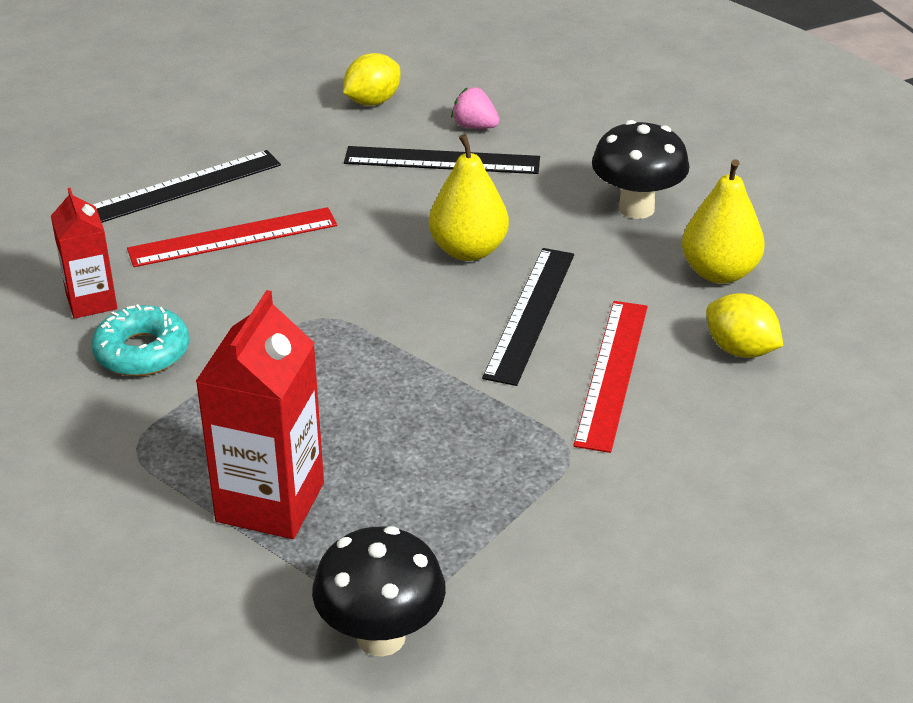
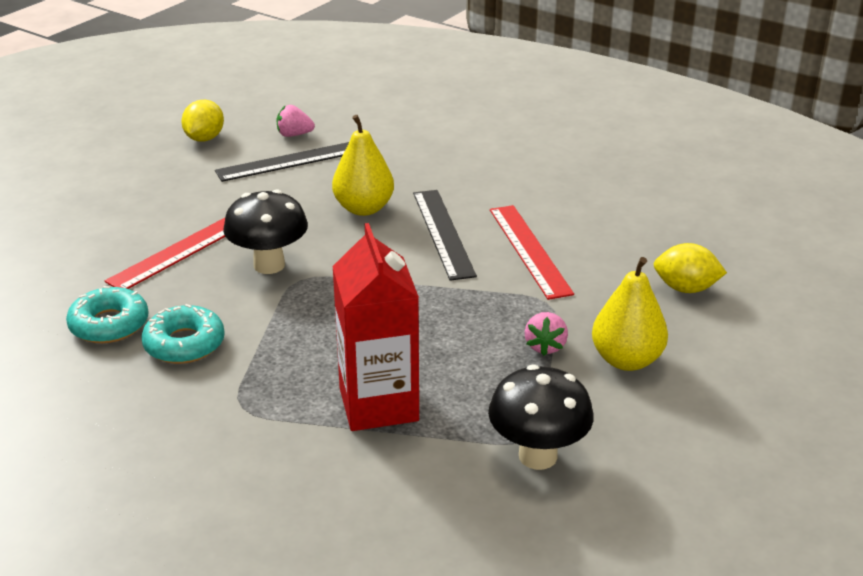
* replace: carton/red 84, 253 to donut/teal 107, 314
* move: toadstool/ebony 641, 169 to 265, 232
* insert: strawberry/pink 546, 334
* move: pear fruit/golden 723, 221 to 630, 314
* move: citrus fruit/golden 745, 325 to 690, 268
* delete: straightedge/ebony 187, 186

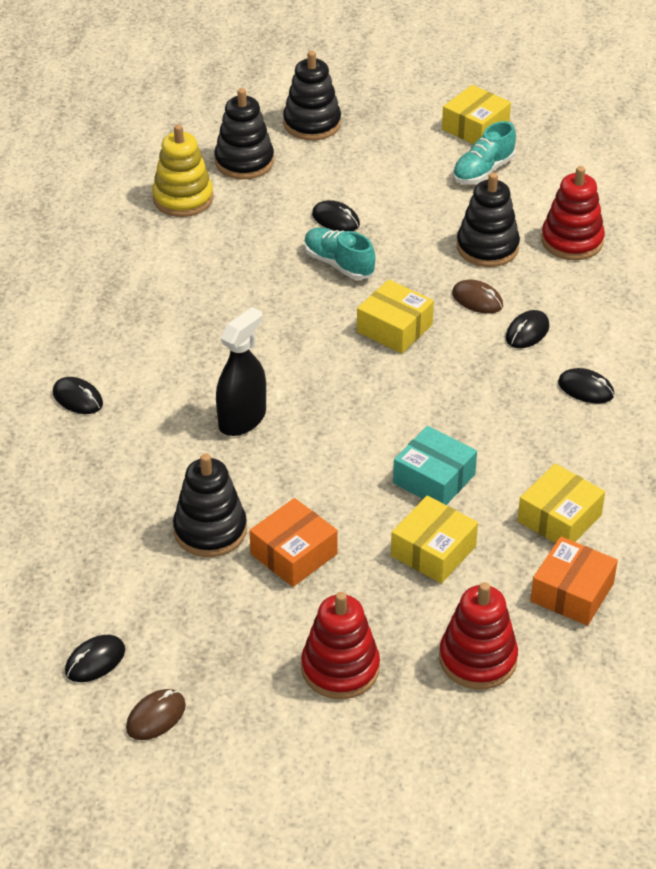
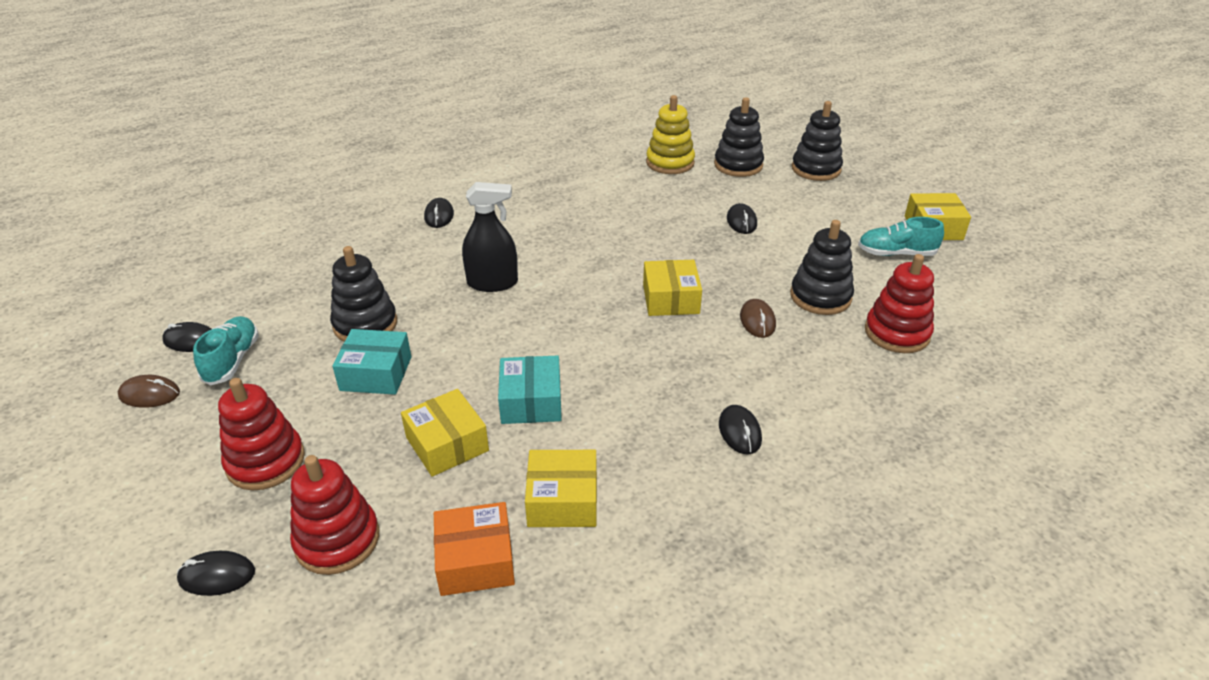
* move: mouse/ebony 527, 329 to 216, 573
* move: sneaker/teal 339, 253 to 226, 350
* recolor: parcel/orange 293, 542 to parcel/teal 371, 362
* rotate: parcel/golden 434, 539 = 445, 433 60 degrees clockwise

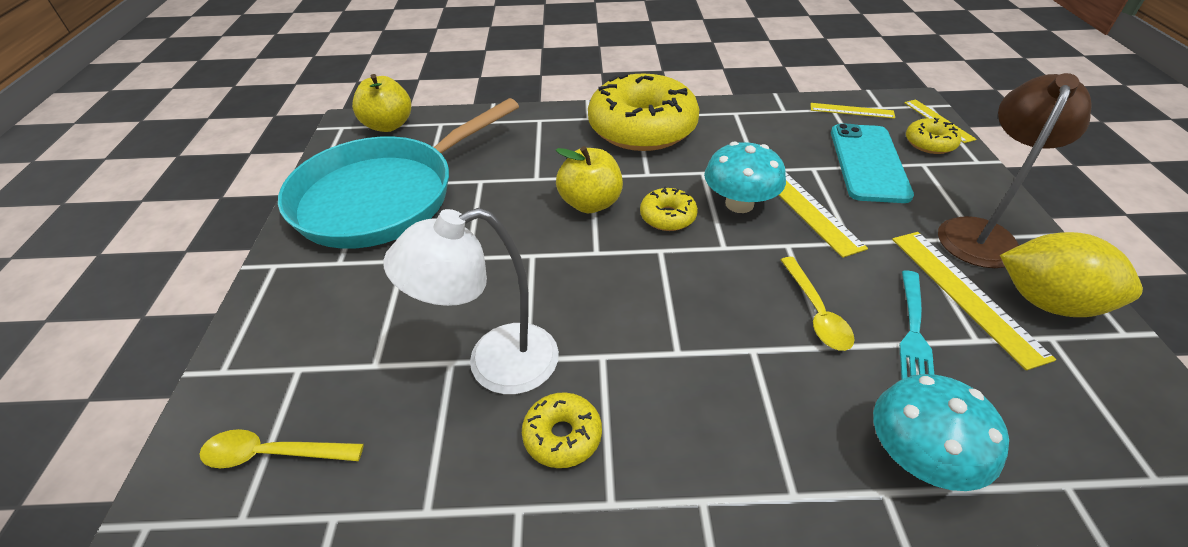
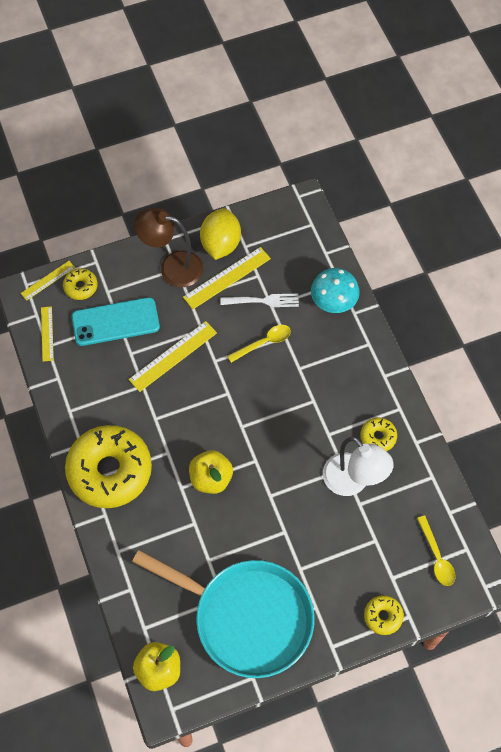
* recolor: table fork/teal 916, 325 to table fork/white 259, 300
* move: donut/golden 669, 208 to 384, 615
* delete: toadstool/teal 745, 177

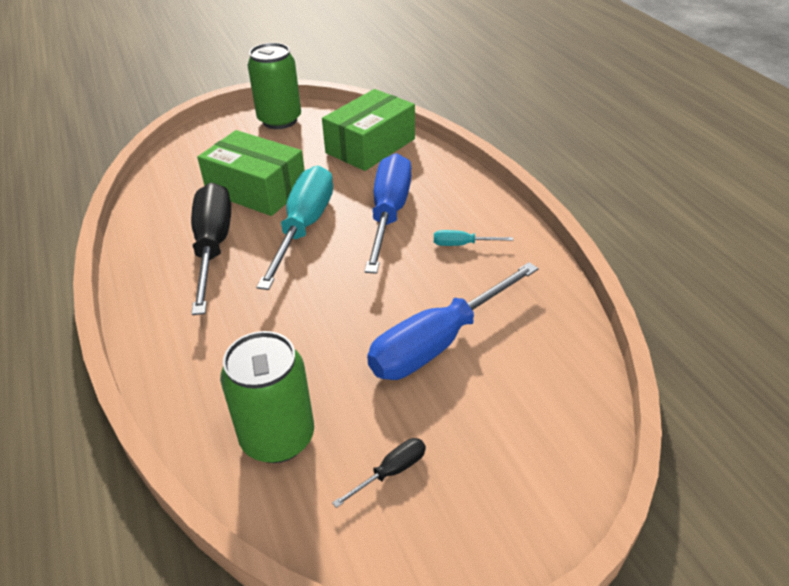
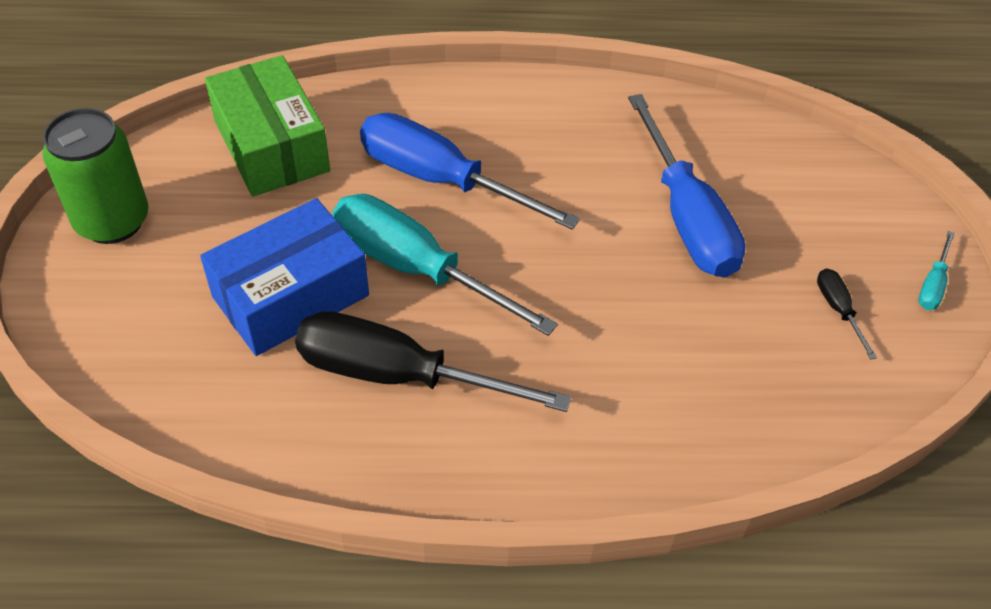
* recolor: parcel/leaf-green 251, 173 to parcel/cobalt 284, 277
* move: hand screwdriver/teal 473, 238 to 936, 270
* delete: can/leaf-green 267, 397

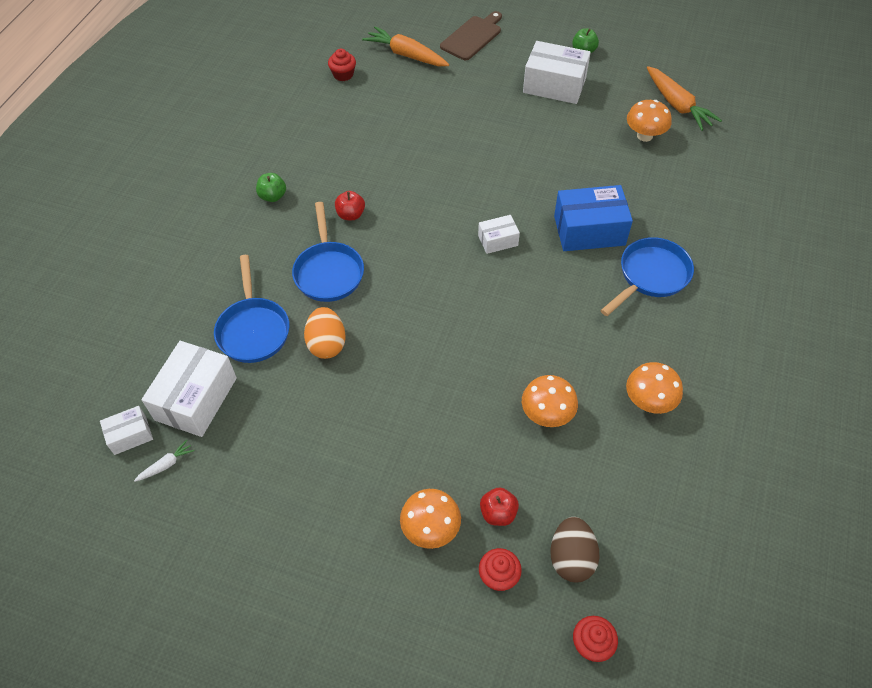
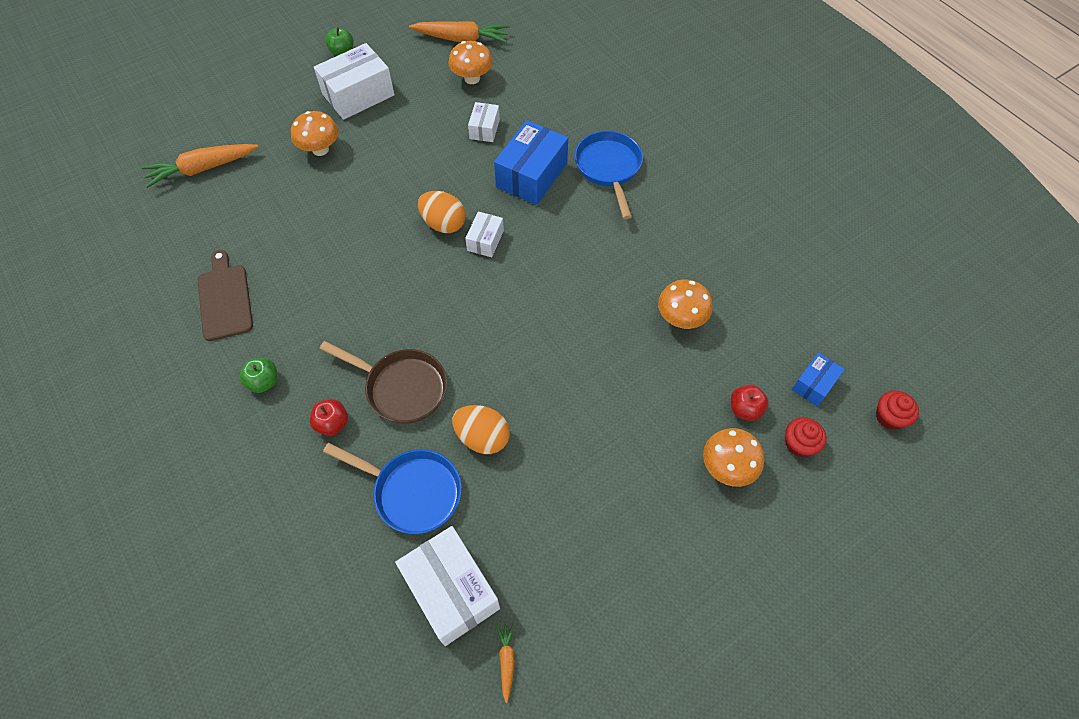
* move: bread board/russet 471, 35 to 225, 295
* move: toadstool/orange 654, 388 to 315, 133
* move: toy apple/red 350, 205 to 329, 417
* recolor: skillet/cobalt 328, 252 to skillet/russet 383, 382
* insert: toy egg/orange 442, 212
* move: parcel/white 126, 430 to 484, 122
* recolor: root vegetable/white 164, 461 to root vegetable/orange 505, 663
* replace: toy egg/russet 575, 549 to parcel/cobalt 818, 379
* delete: muffin/red 342, 65

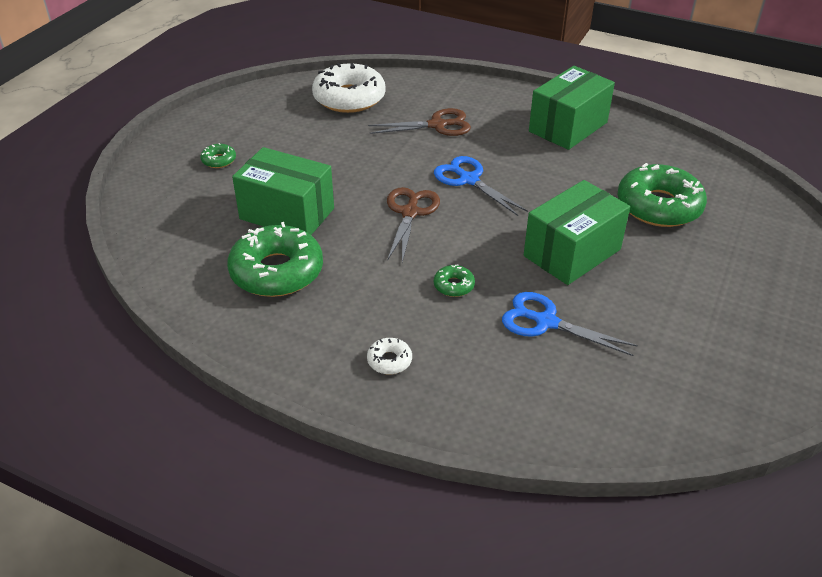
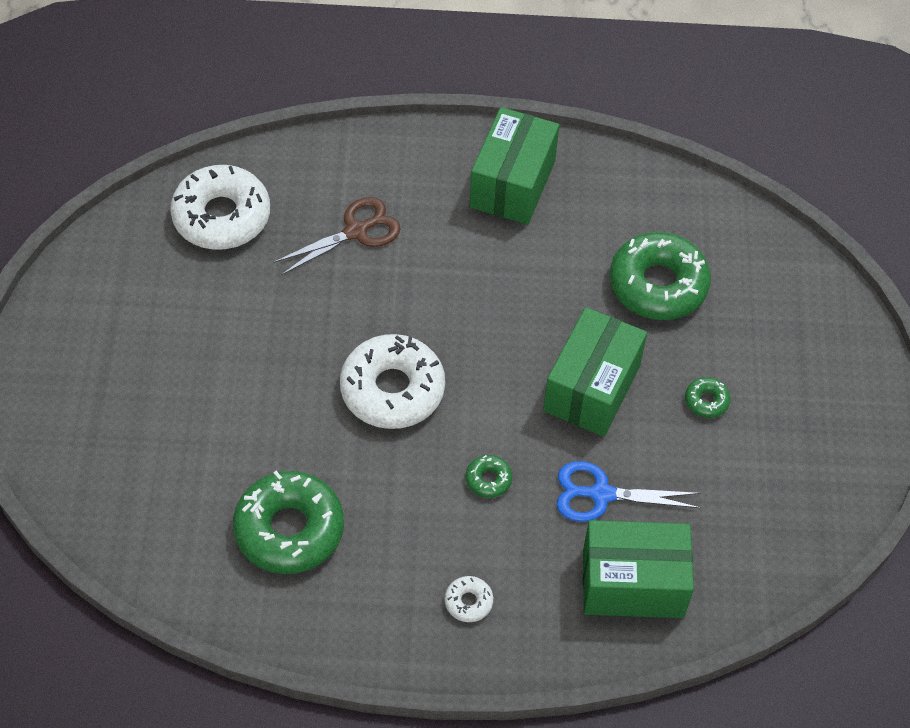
* replace: shears/russet 413, 224 to donut/white 392, 381
* move: parcel/leaf-green 283, 191 to 638, 569
* move: donut/leaf-green 218, 155 to 708, 397
* delete: shears/cobalt 481, 186

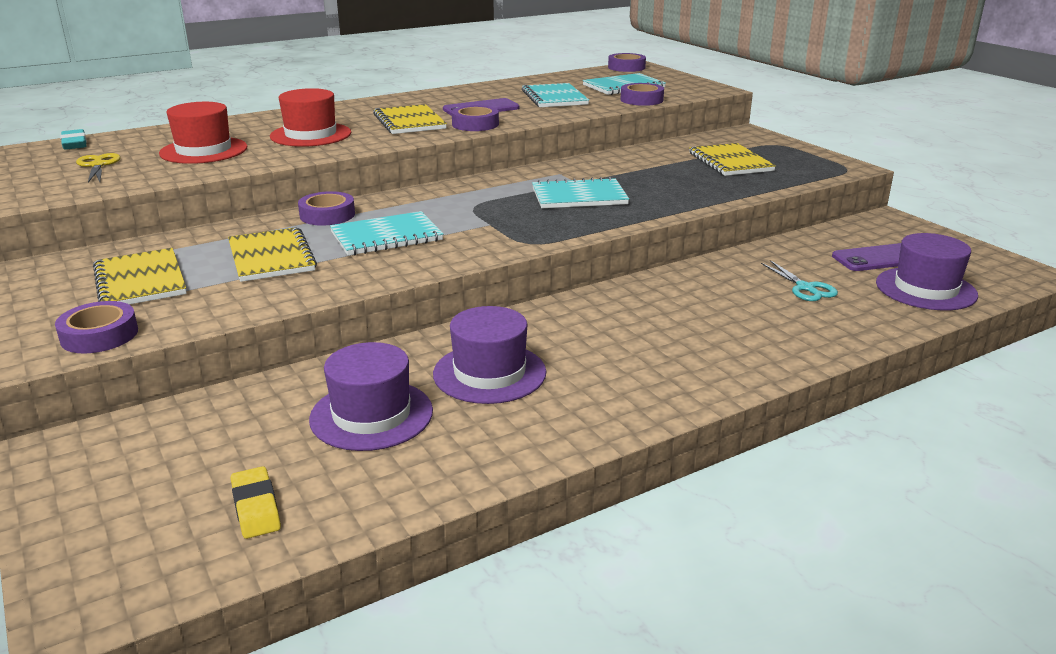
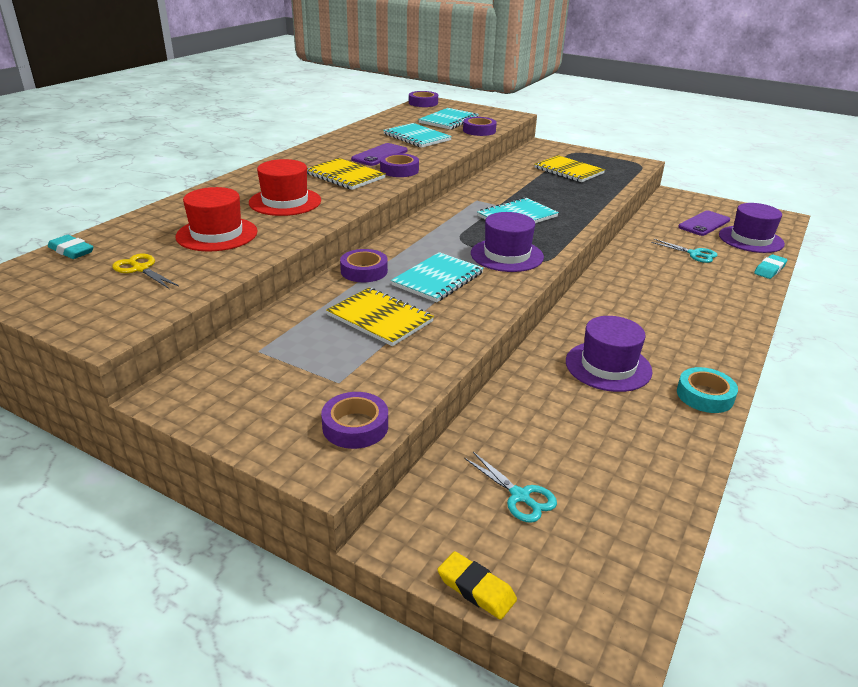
* move: eraser/golden 256, 502 to 477, 585
* insert: shears/teal 510, 487
* move: tall hat/violet 371, 396 to 507, 242
* insert: sticky tape/teal 707, 390
* insert: eraser/teal 771, 266
* delete: exercise book/golden 140, 276

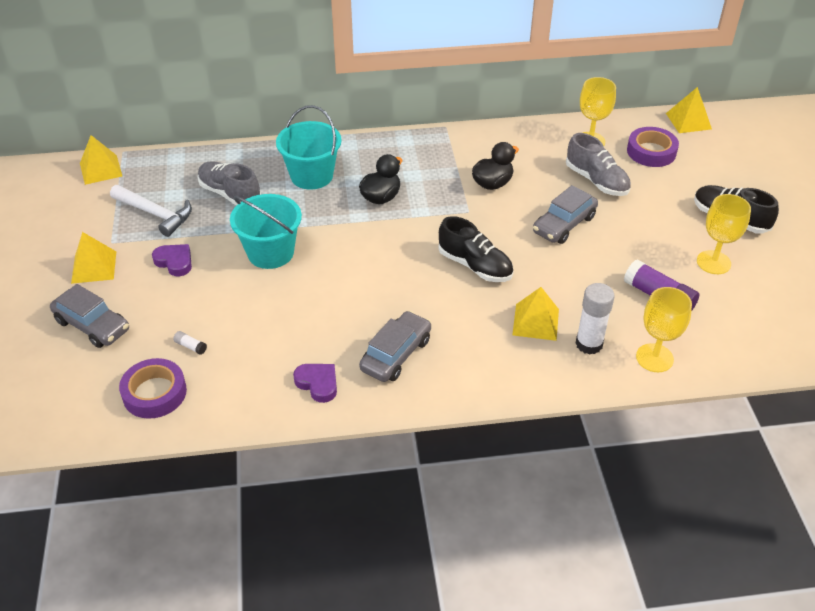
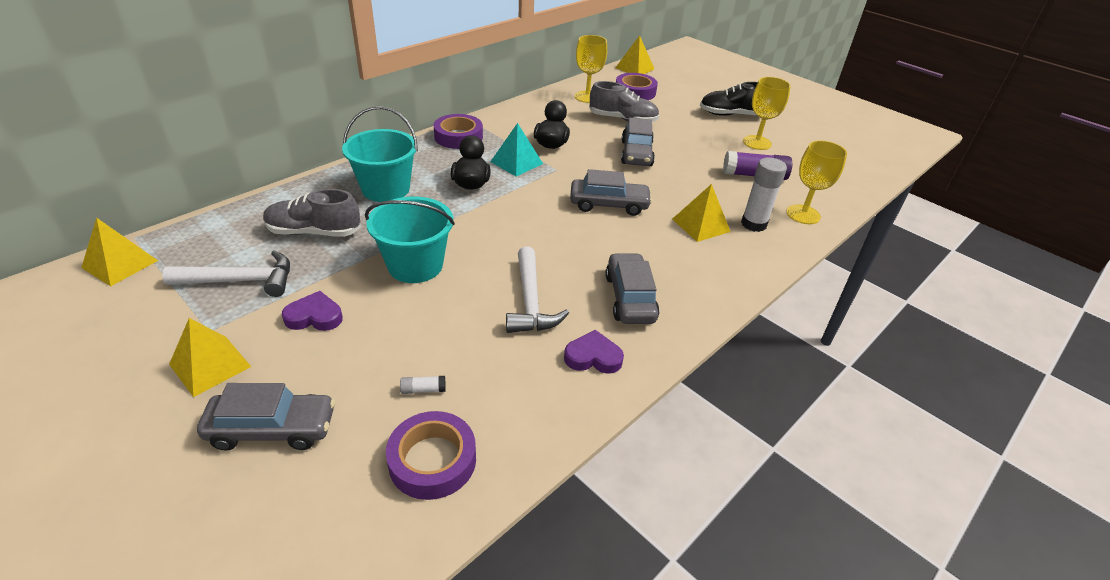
* insert: sticky tape/violet 458, 131
* insert: pyramid shape/teal 516, 150
* insert: carpenter's hammer/white 537, 290
* replace: sneaker/ebony 475, 249 to toy car/ash-grey 611, 192

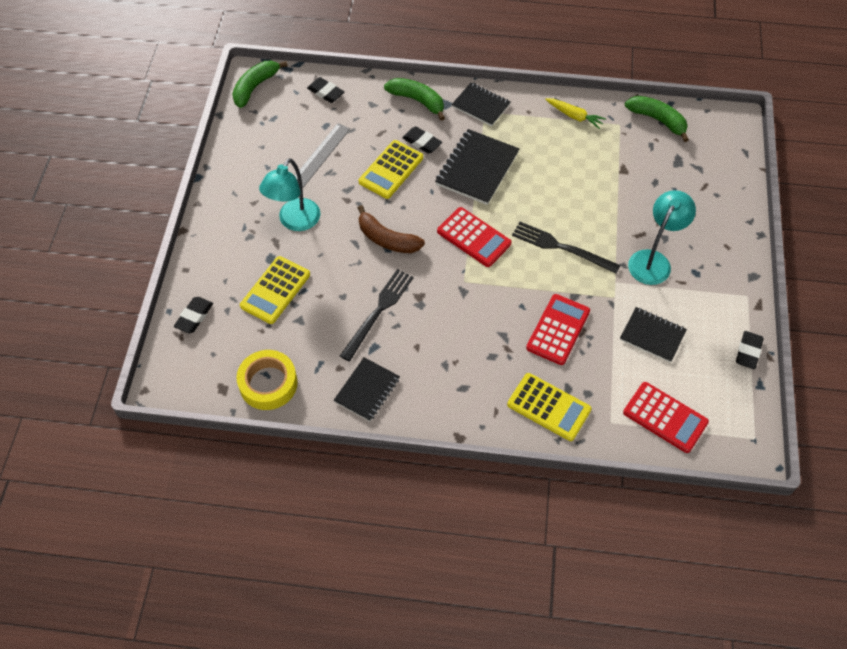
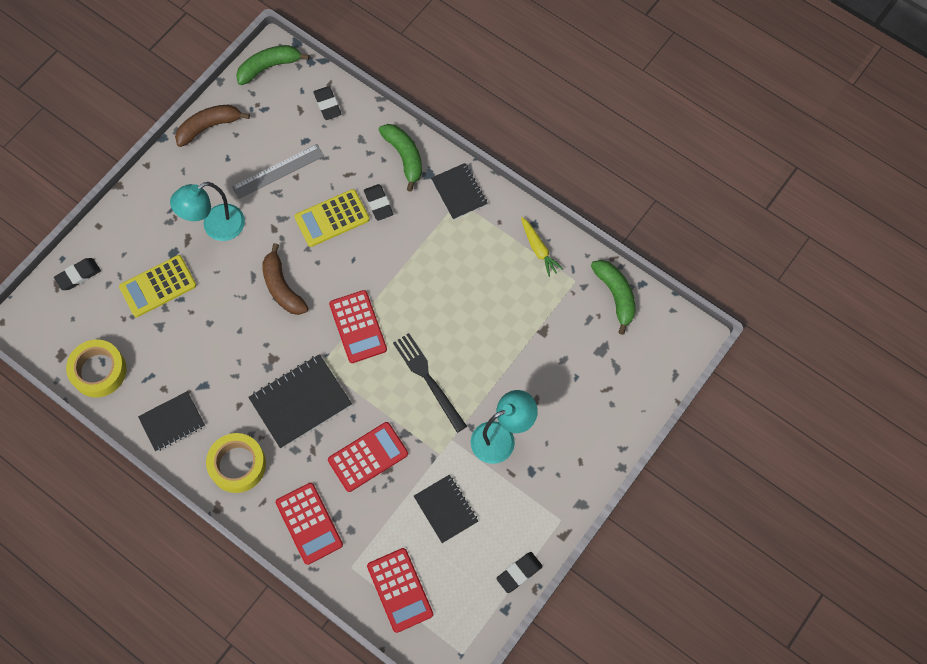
* insert: banana/russet 212, 126
* insert: sticky tape/golden 236, 463
* move: exercise book/ebony 477, 167 to 300, 401
* recolor: pocket calculator/golden 549, 407 to pocket calculator/red 309, 524
* delete: table fork/ebony 377, 315

